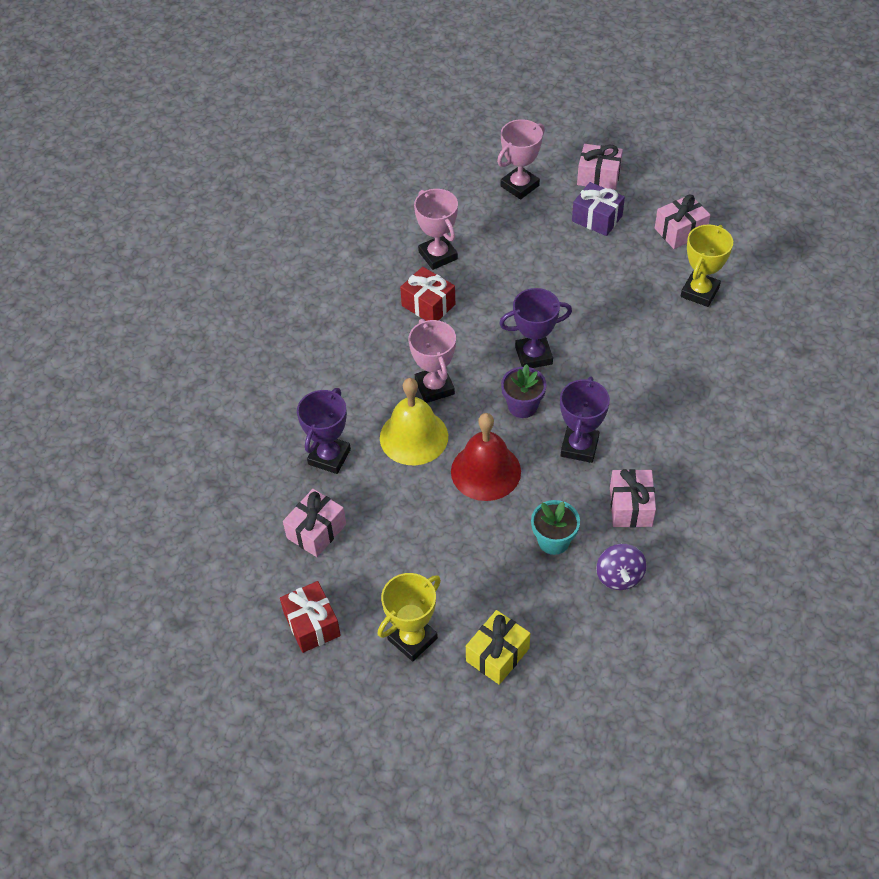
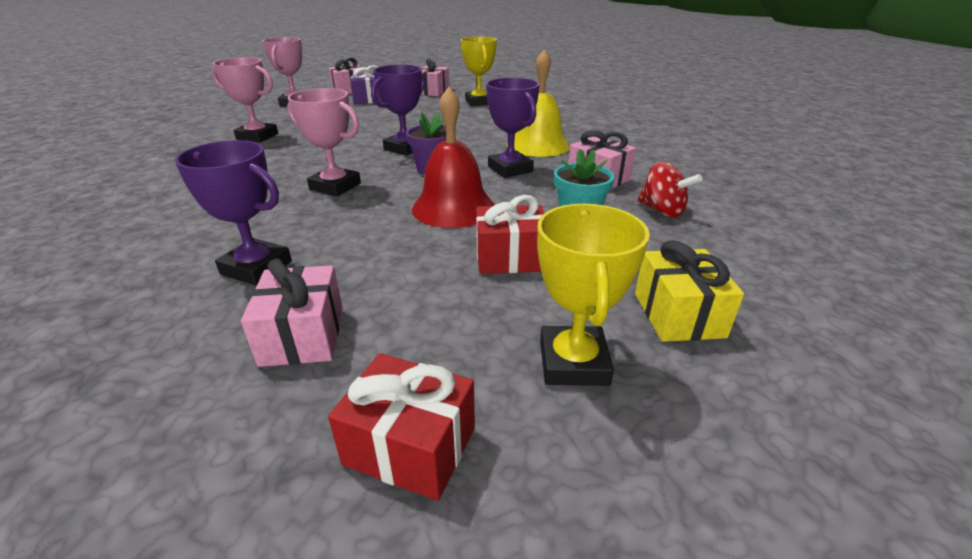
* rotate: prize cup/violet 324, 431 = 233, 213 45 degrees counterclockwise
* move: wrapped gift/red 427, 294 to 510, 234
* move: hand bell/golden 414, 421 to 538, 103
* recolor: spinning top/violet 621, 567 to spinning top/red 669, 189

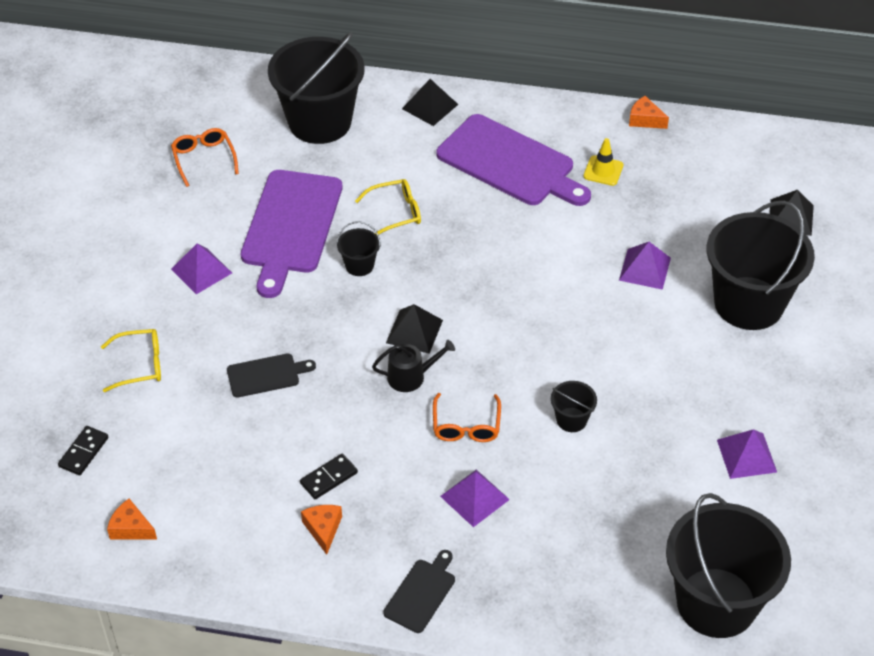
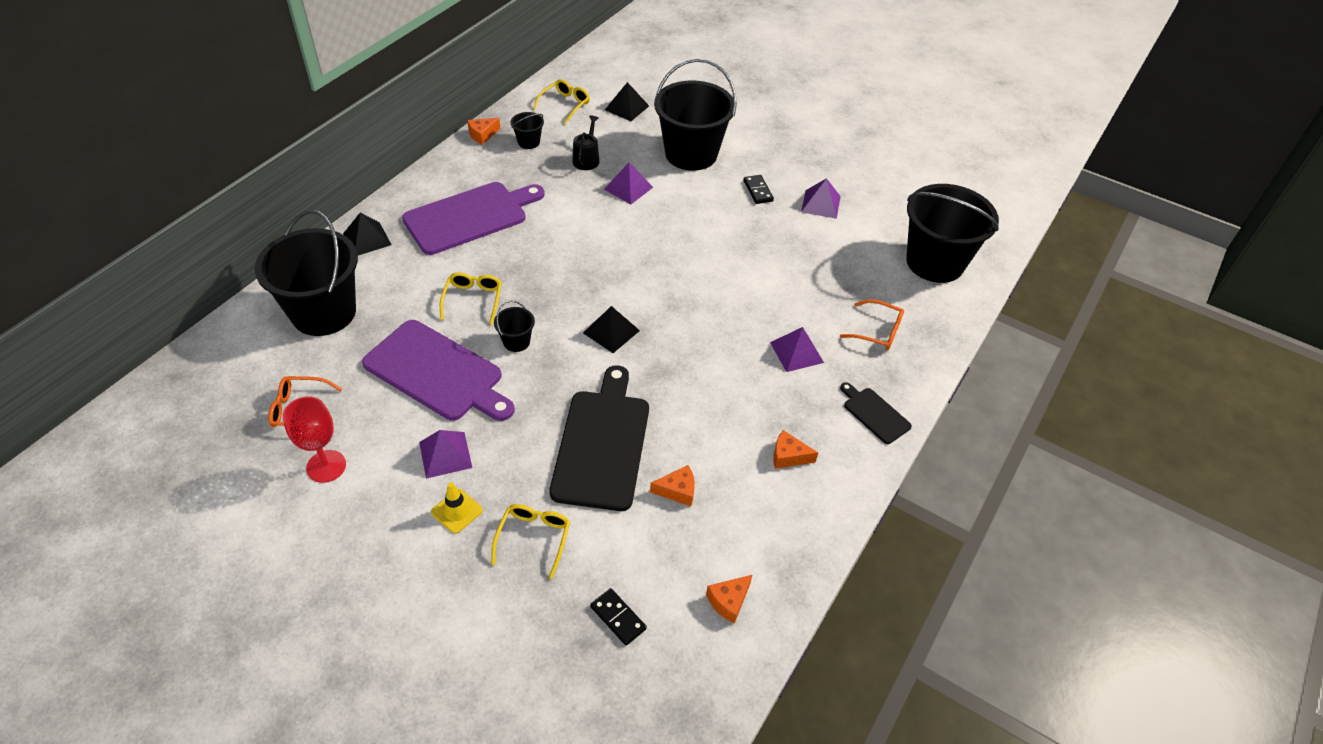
* insert: goblet/red 314, 439
* move: safety cone/golden 603, 162 to 457, 508
* move: pail/ebony 574, 406 to 527, 130
* insert: spectacles/golden 561, 101
* resize: bread board/ebony 271, 376 = 599, 438 x2.06
* move: watering can/ebony 413, 366 to 585, 142
* insert: piece of cheese/orange 672, 485
* move: domino piece/ebony 329, 476 to 759, 189
* move: spectacles/orange 467, 417 to 872, 324

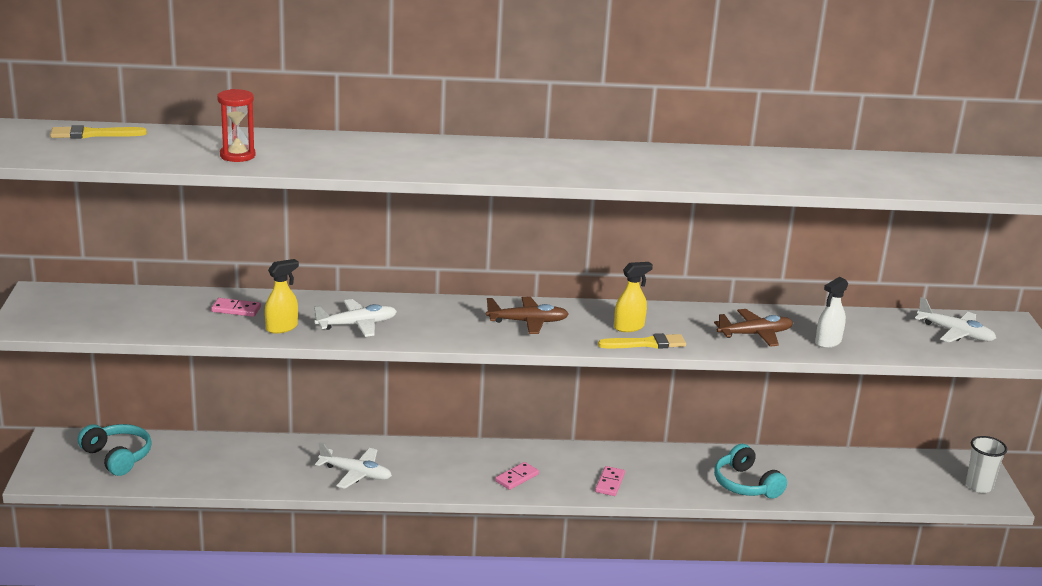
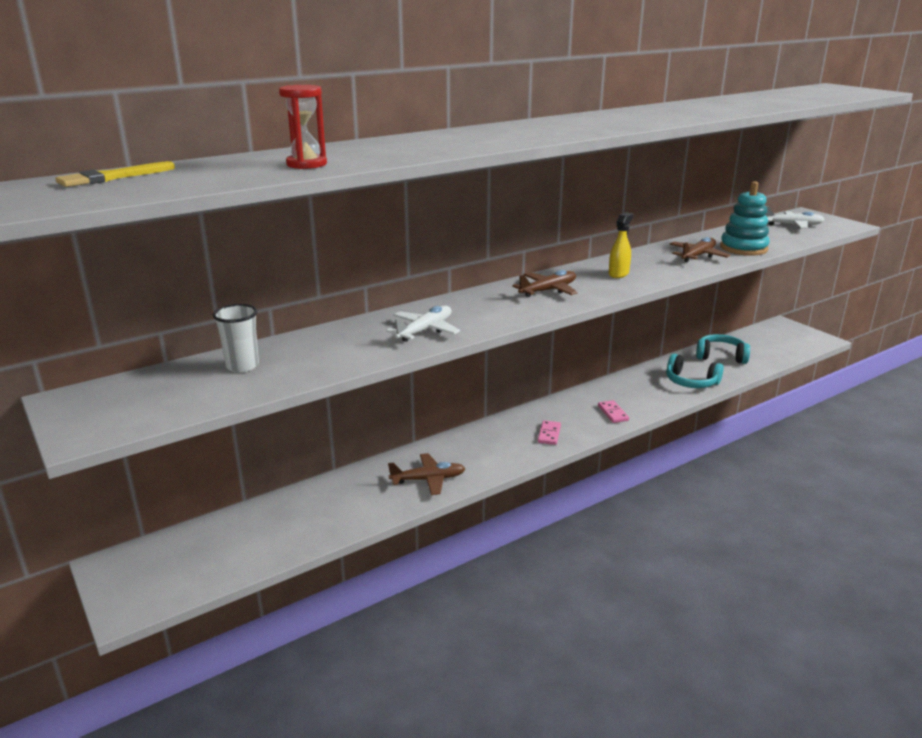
* move: cup/white 986, 464 to 236, 338
* recolor: toy plane/white 353, 465 to toy plane/russet 427, 474
* move: headset/teal 115, 450 to 723, 349
* replace: spray cleaner/white 832, 312 to ring stacker/teal 745, 218
* delete: domino piece/pink 236, 307
* delete: spray cleaner/golden 282, 296
* delete: brush/golden 642, 341

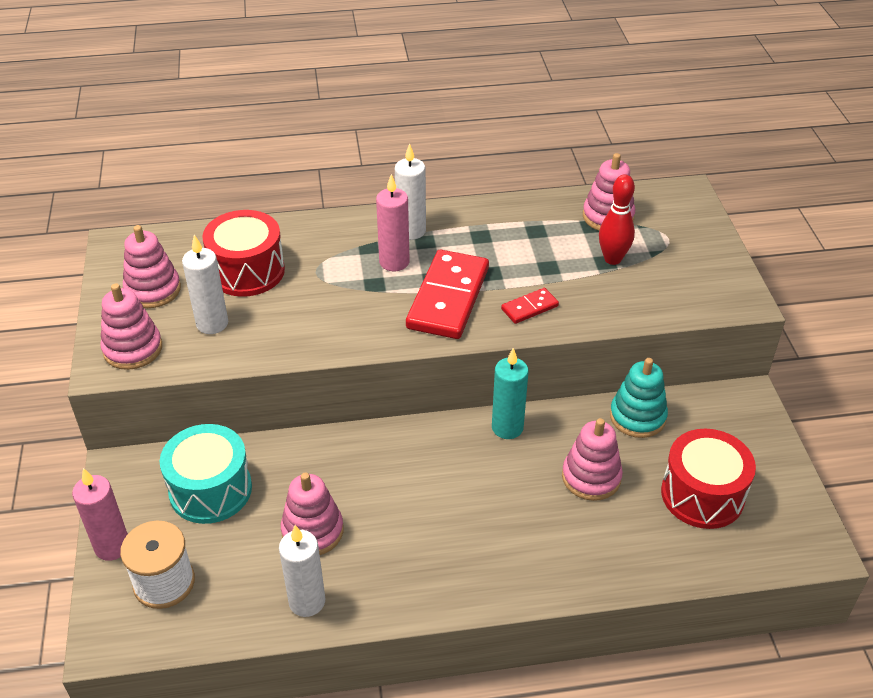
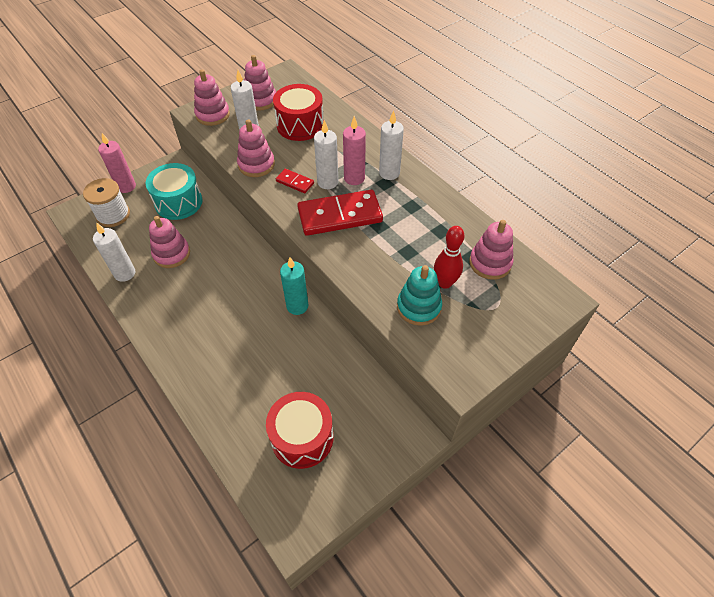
* move: ring stacker/pink 592, 459 to 256, 148
* move: domino piece/red 530, 306 to 295, 181
* insert: candle/white 326, 154
* move: ring stacker/teal 639, 398 to 419, 295

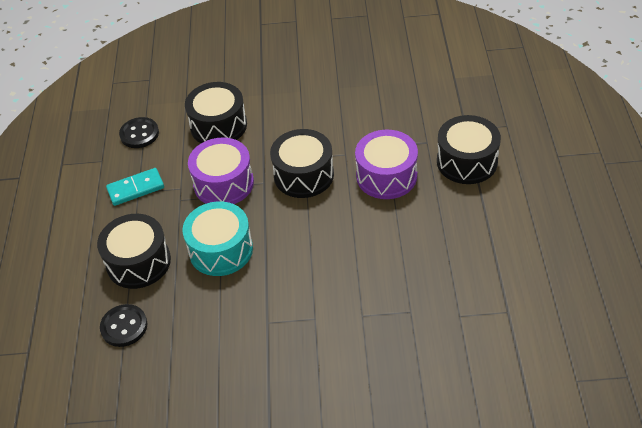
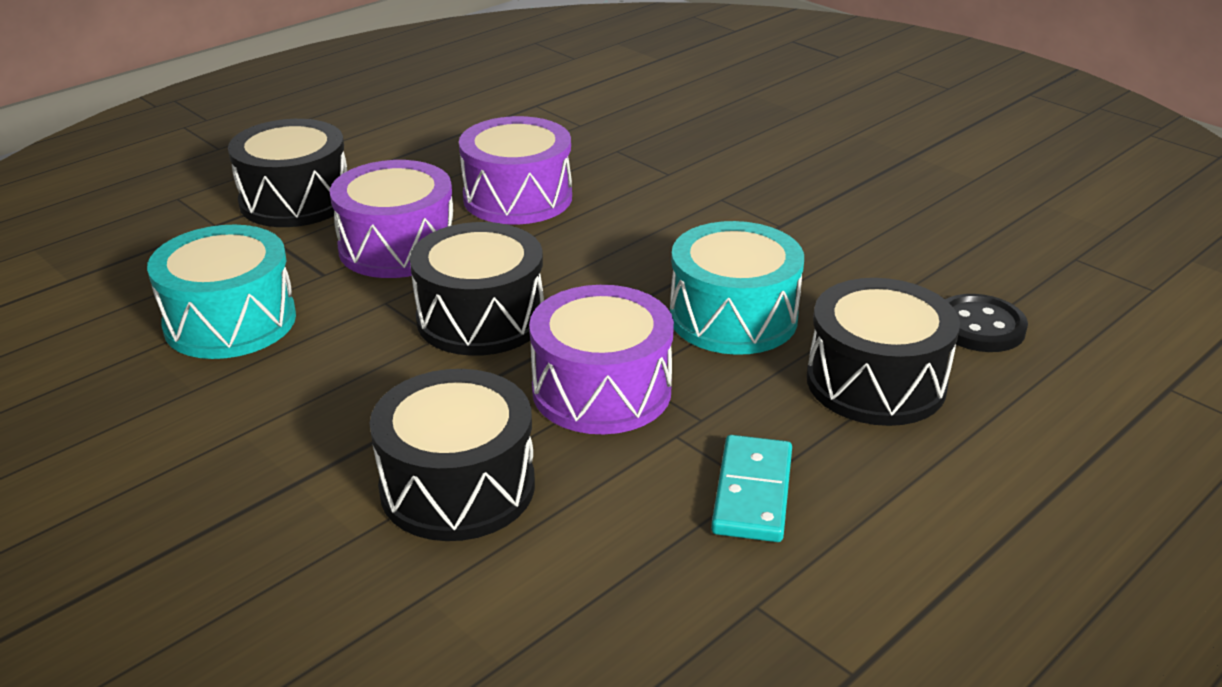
* insert: snare drum/teal 221, 291
* insert: snare drum/violet 515, 170
* rotate: domino piece/teal 135, 187 = 751, 488 75 degrees clockwise
* delete: shirt button/ebony 139, 132

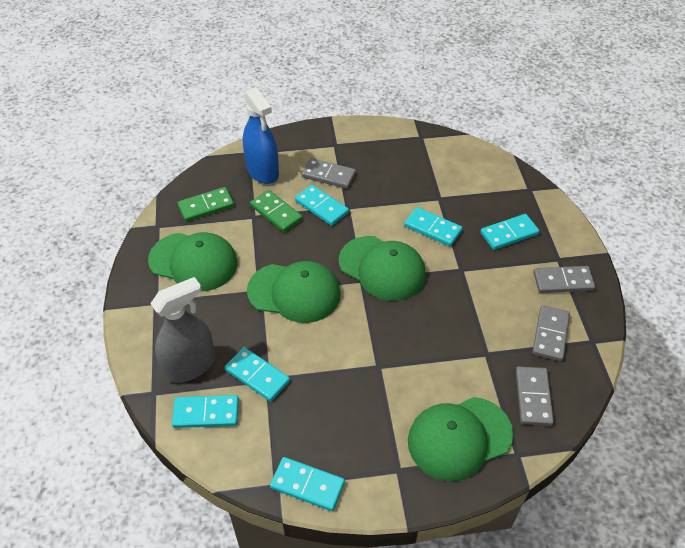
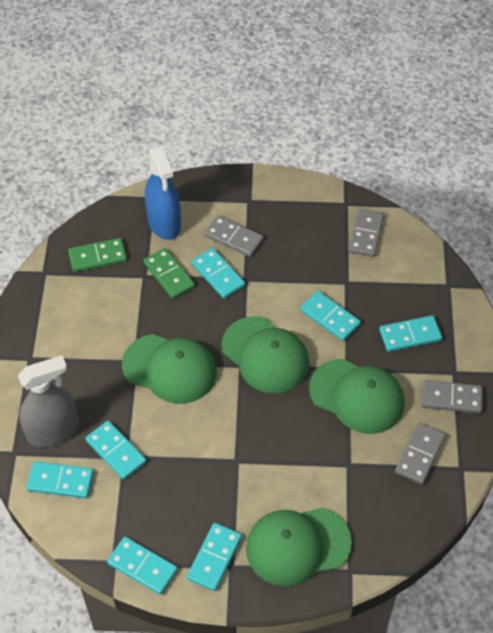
* insert: domino piece/teal 214, 557
* move: peaked cap/leaf-green 193, 261 to 357, 396
* move: domino piece/ash-grey 535, 396 to 366, 232

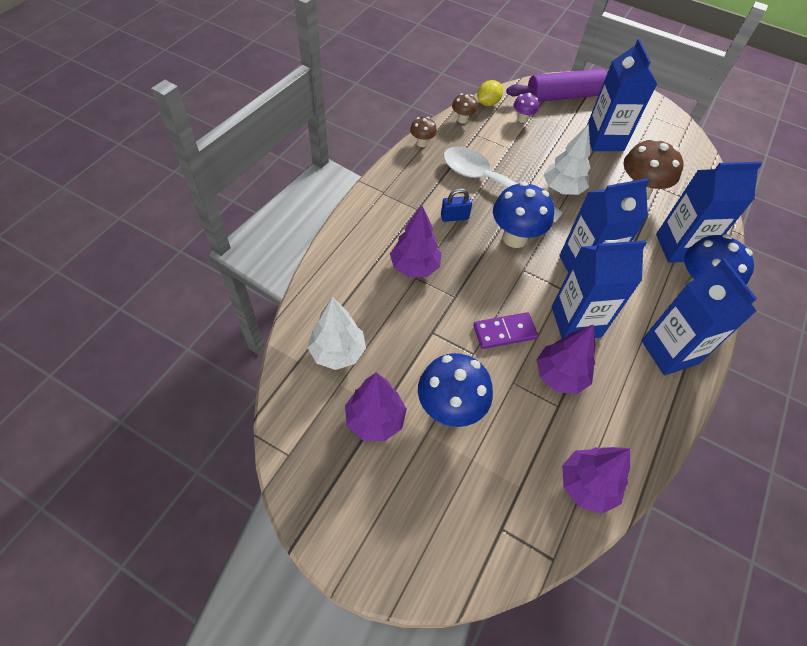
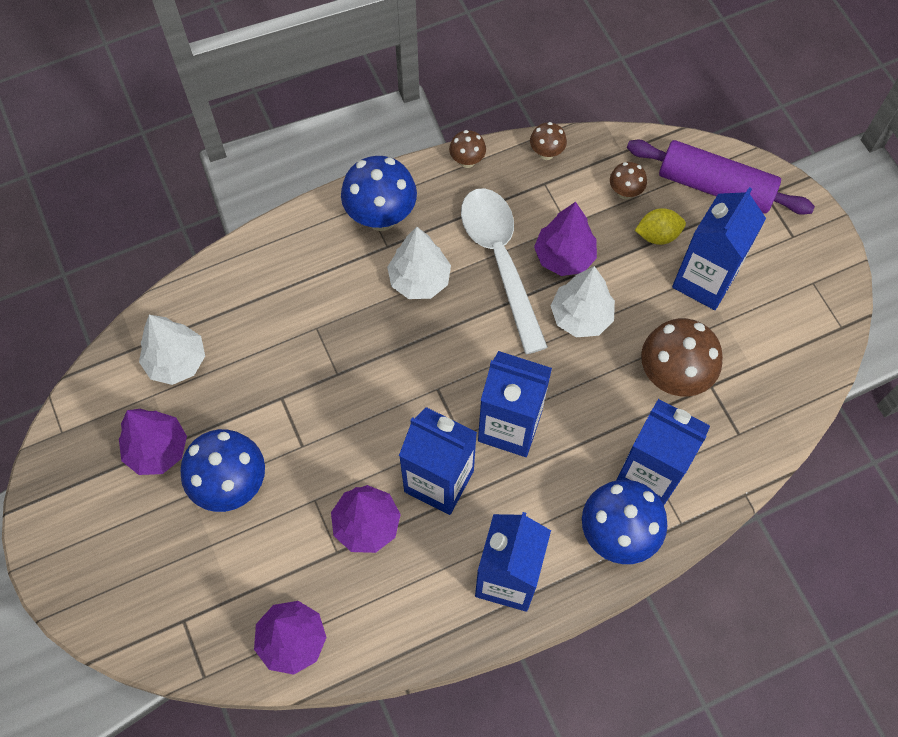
* move: toadstool/cobalt 523, 215 to 379, 193
* replace: lock/cobalt 456, 205 to fir tree/white 419, 263
* move: fir tree/violet 415, 241 to 565, 239
* recolor: toadstool/violet 526, 108 to toadstool/russet 628, 180
* move: citrus fruit/golden 490, 93 to 660, 226
* delete: domino piece/violet 505, 330

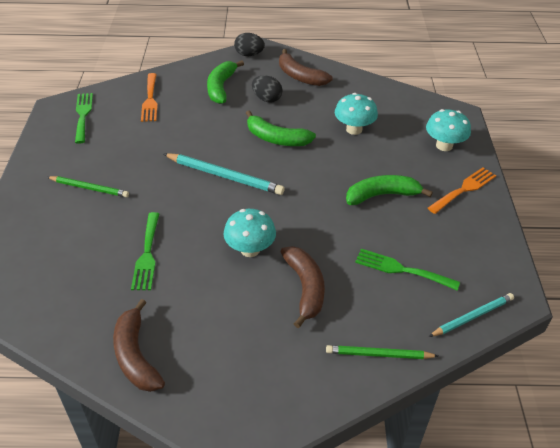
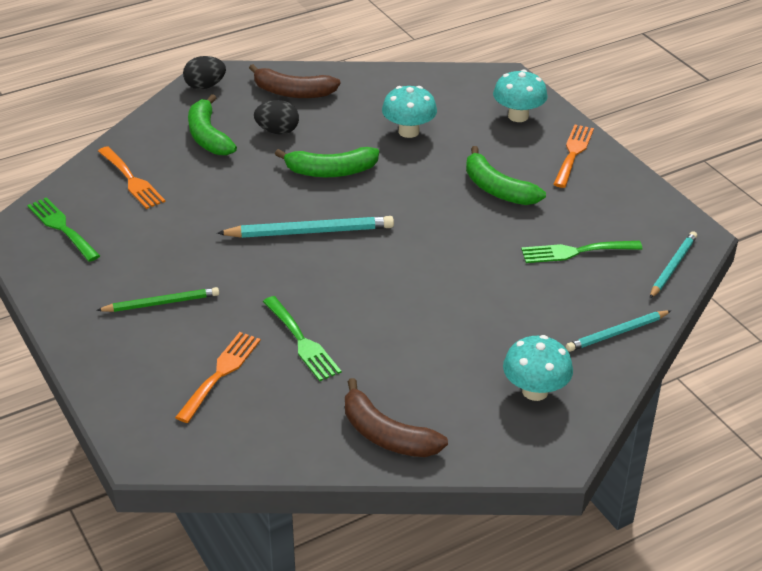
* insert: table fork/orange 218, 377
* rotate: banana/leaf-green 389, 190 = 506, 175 90 degrees counterclockwise
* move: toadstool/teal 249, 233 to 538, 368
* recolor: pencil/leaf-green 382, 352 to pencil/teal 618, 331
* delete: banana/russet 302, 287

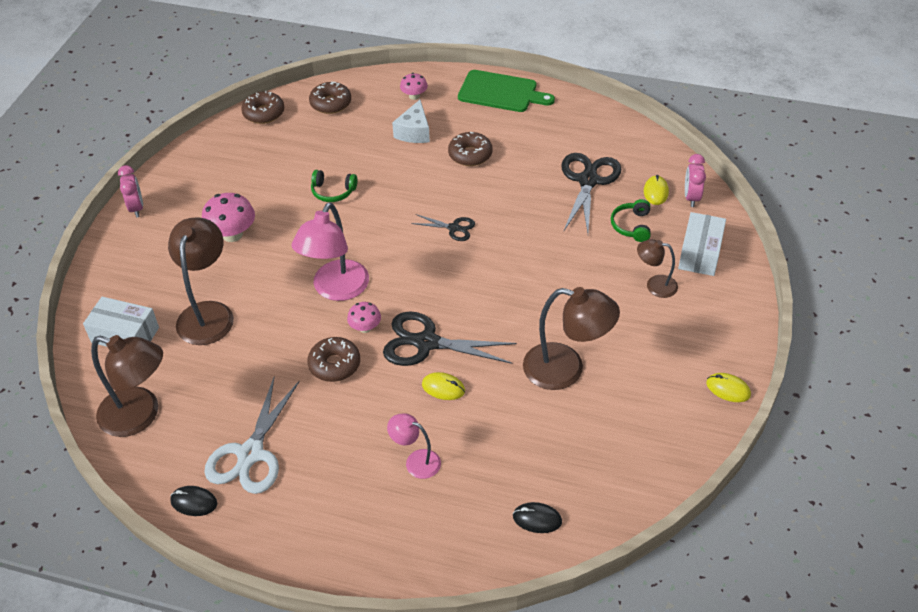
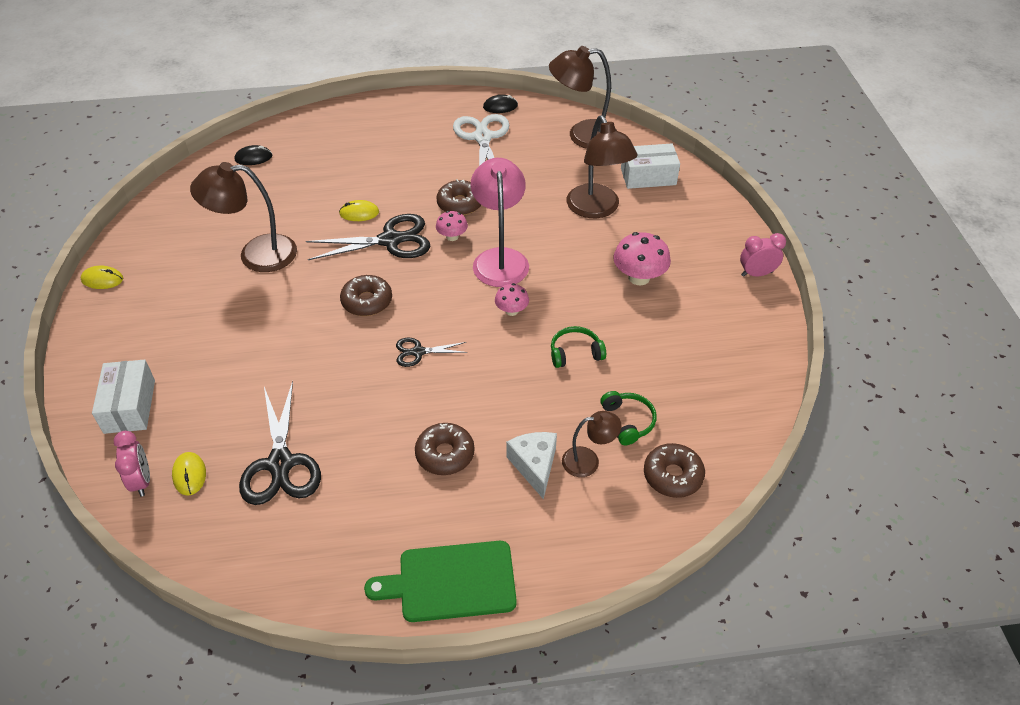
* move: donut/russet 262, 107 to 366, 295
* move: toadstool/pink 414, 86 to 512, 299
* move: desk lamp/russet 657, 268 to 592, 444
* move: headset/leaf-green 631, 220 to 628, 418
* rotate: alarm clock/pink 130, 191 = 763, 255 120 degrees clockwise
* delete: desk lamp/pink 414, 446

